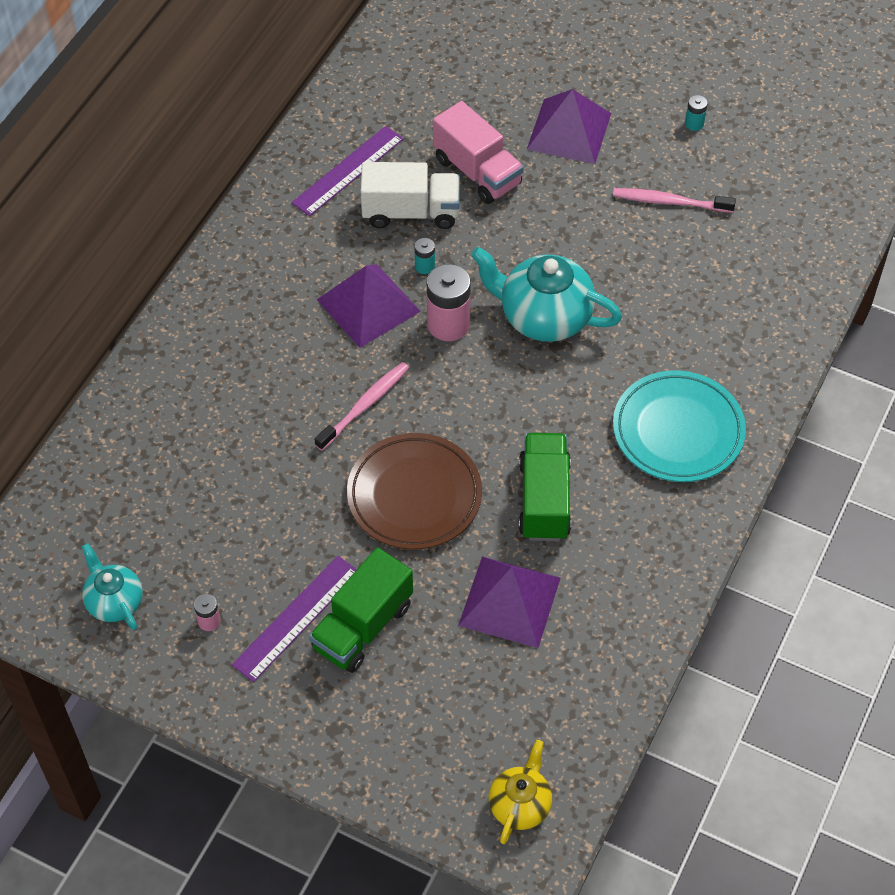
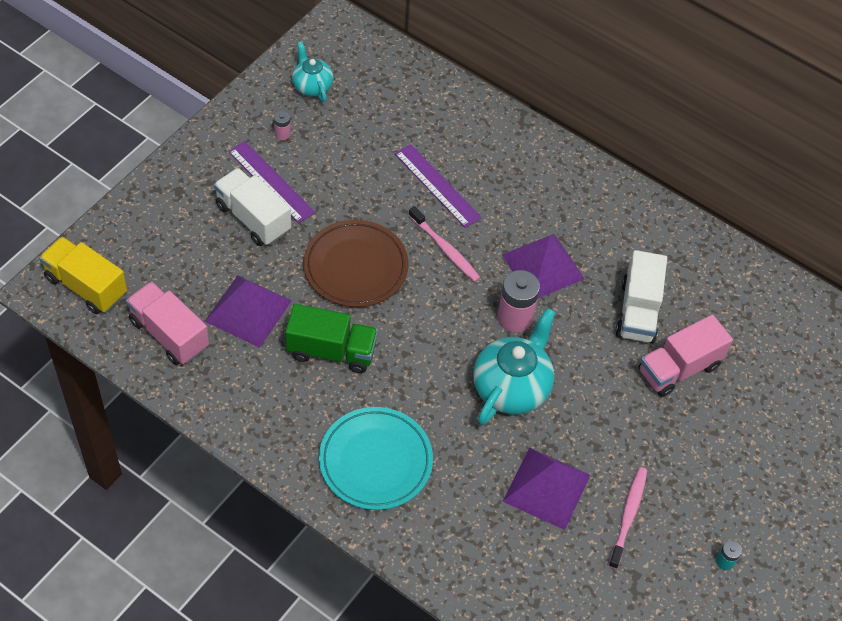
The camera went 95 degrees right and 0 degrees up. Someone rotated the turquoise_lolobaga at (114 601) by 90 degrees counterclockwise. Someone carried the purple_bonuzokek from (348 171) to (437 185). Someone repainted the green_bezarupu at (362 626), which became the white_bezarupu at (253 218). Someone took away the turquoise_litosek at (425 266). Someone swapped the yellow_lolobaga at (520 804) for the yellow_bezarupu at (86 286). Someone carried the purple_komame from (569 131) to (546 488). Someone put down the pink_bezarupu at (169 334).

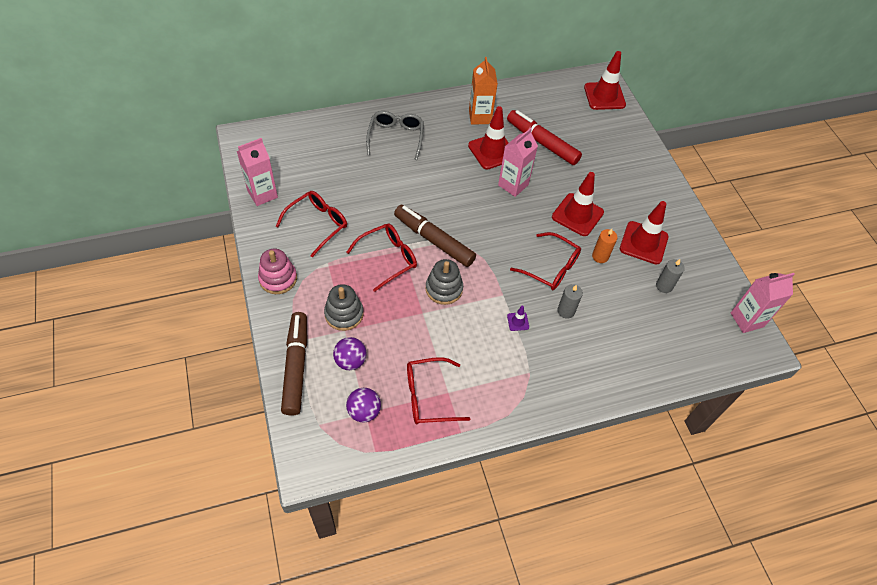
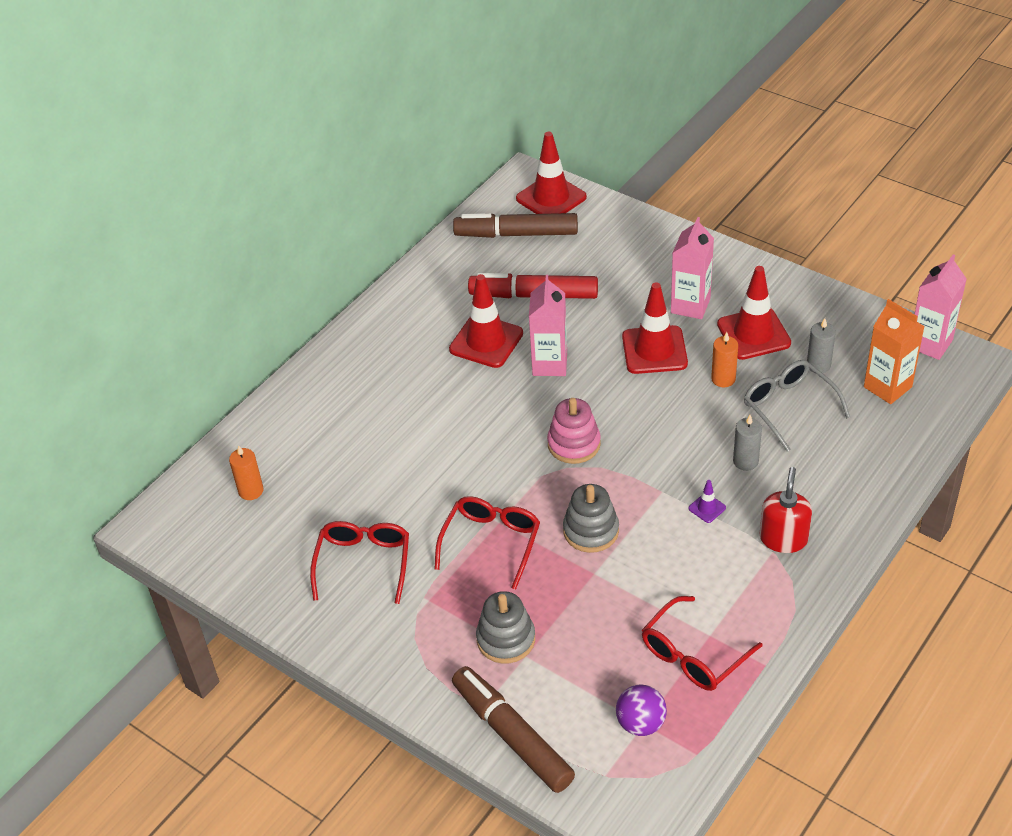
The camera went 30 degrees left and 10 degrees down. Someone carried the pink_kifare from (262 194) to (690 306). Someone carried the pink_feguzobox from (278 279) to (574 444). Someone took away the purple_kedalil at (350 361). Someone carried the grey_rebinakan from (396 137) to (788 407). Someone carried the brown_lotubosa from (434 240) to (516 234). Someone carried the orange_kifare from (480 117) to (887 387). Someone took away the red_rebinakan at (551 268). Someone put down the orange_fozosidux at (251 491). Someone put down the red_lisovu at (783 538).

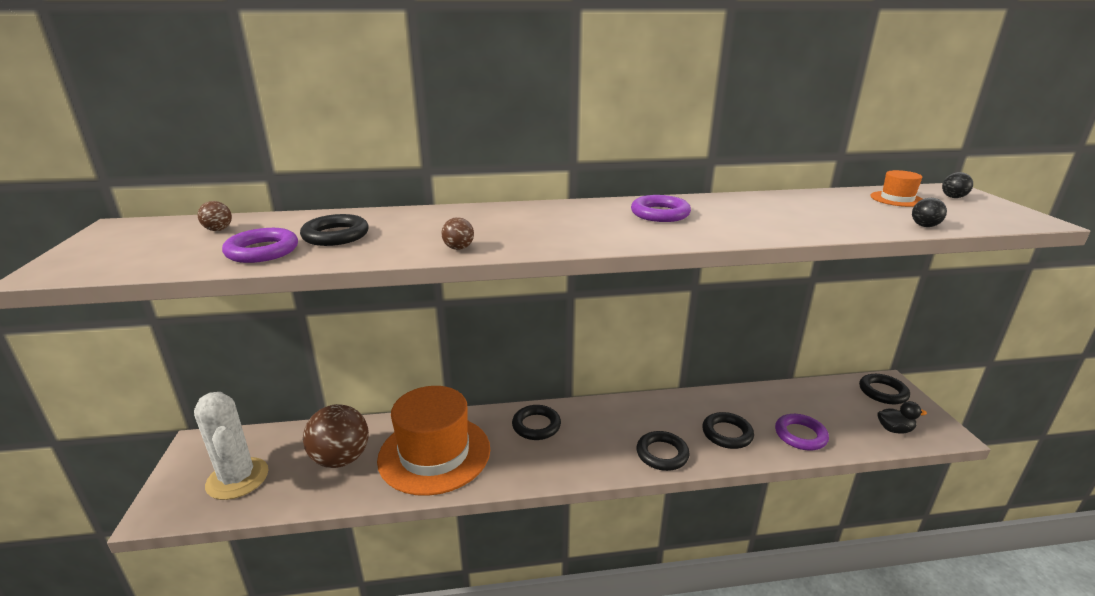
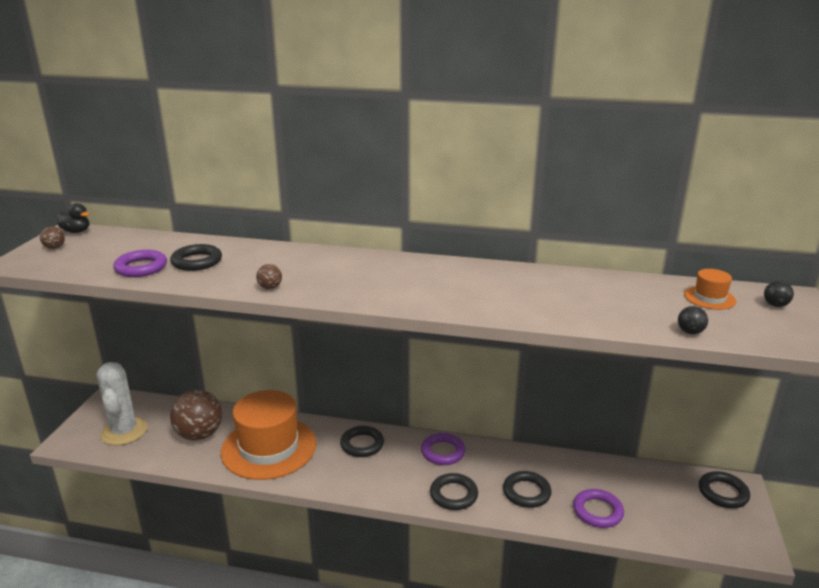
The camera went 20 degrees right and 0 degrees up. Someone carried the brown_kedalil from (218 230) to (54 248). Someone carried the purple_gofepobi from (660 213) to (443 452). Someone carried the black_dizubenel from (894 429) to (76 231).

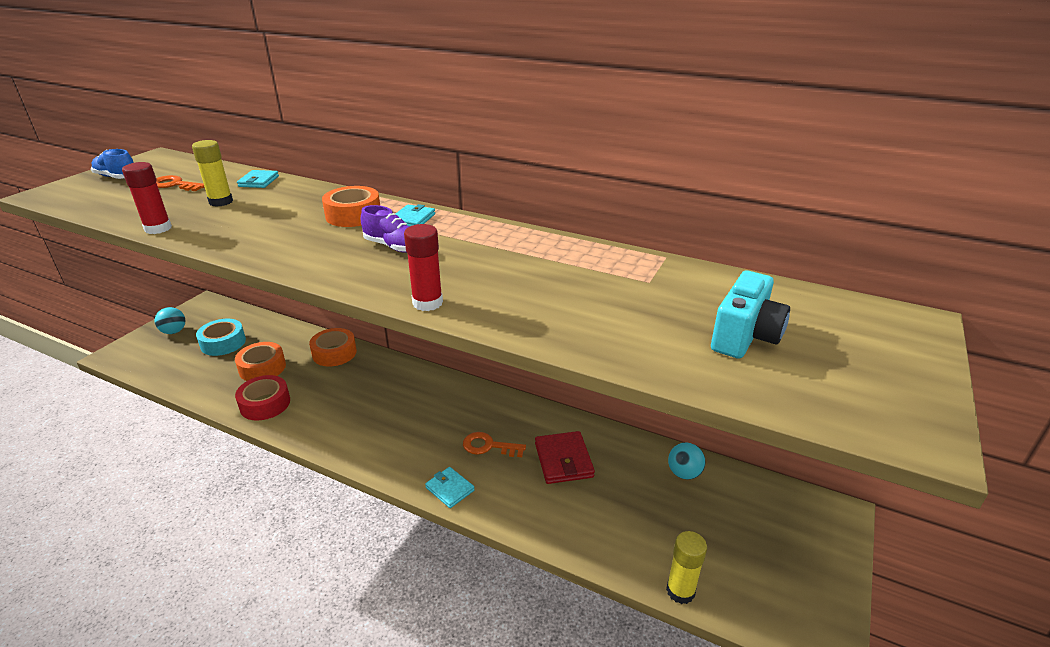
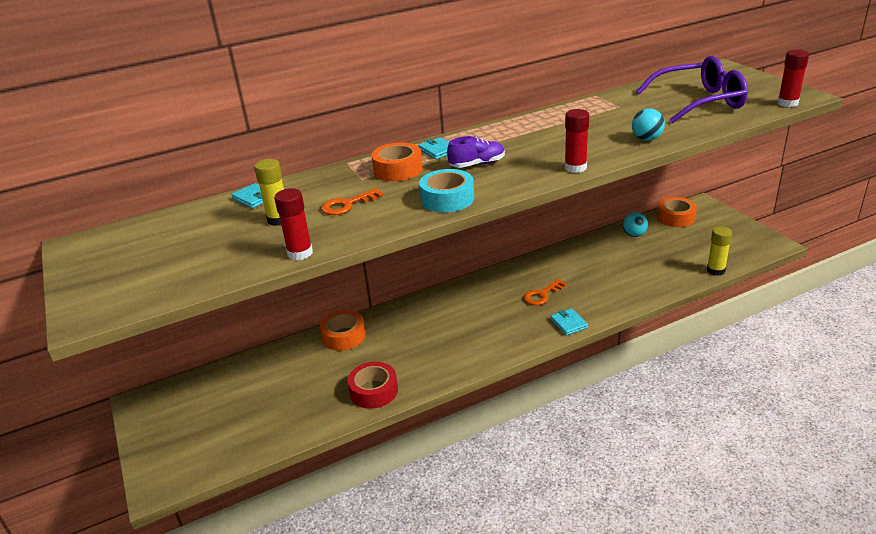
The camera went 50 degrees left and 0 degrees up. Someone took away the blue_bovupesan at (117 177). Someone carried the turquoise_kedalil from (174 331) to (646 139). Someone carried the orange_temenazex from (175 185) to (347 205). Someone carried the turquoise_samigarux from (223 343) to (447 199). Someone carried the orange_samigarux from (262 368) to (676 217). Someone rotated the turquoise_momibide at (449 489) by 75 degrees clockwise. Someone took away the red_momibide at (563 460). Someone swapped the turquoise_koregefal at (745 337) for the purple_rebinakan at (700 102). Someone put down the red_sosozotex at (787 103).

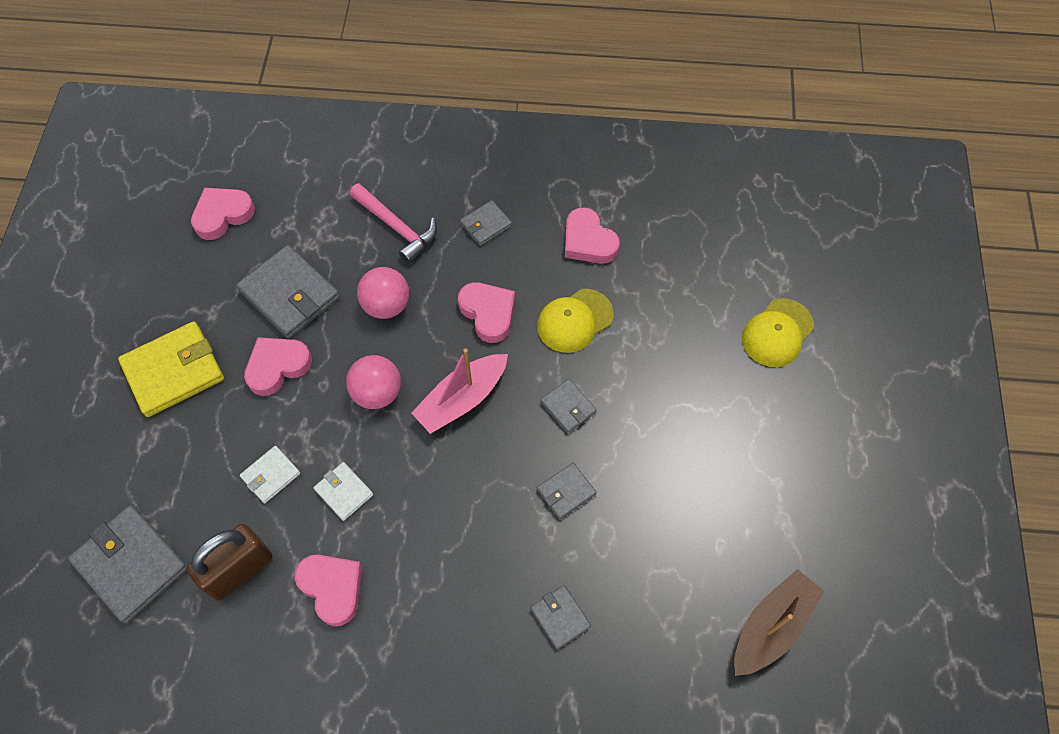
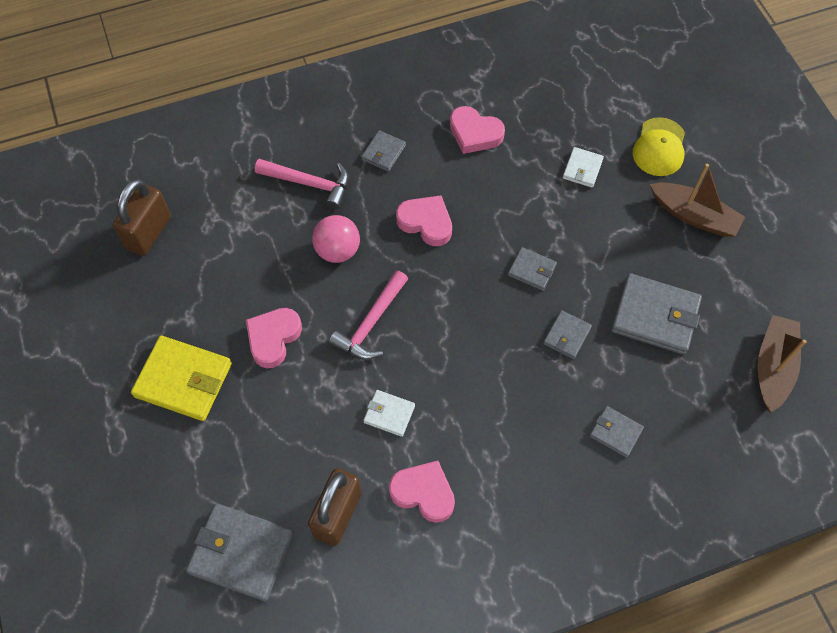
The camera went 25 degrees left and 0 degrees up. Someone rotated the yellow_momibide at (174 371) by 75 degrees clockwise. Someone swapped the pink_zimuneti at (222 215) for the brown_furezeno at (149 232). Someone carried the grey_momibide from (290 294) to (655 316). Someone carried the white_momibide from (271 475) to (582 169). Someone swapped the pink_kedalil at (377 393) for the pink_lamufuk at (371 323). Someone took away the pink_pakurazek at (462 399). Someone took away the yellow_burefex at (574 321). Someone put down the brown_pakurazek at (694 216).

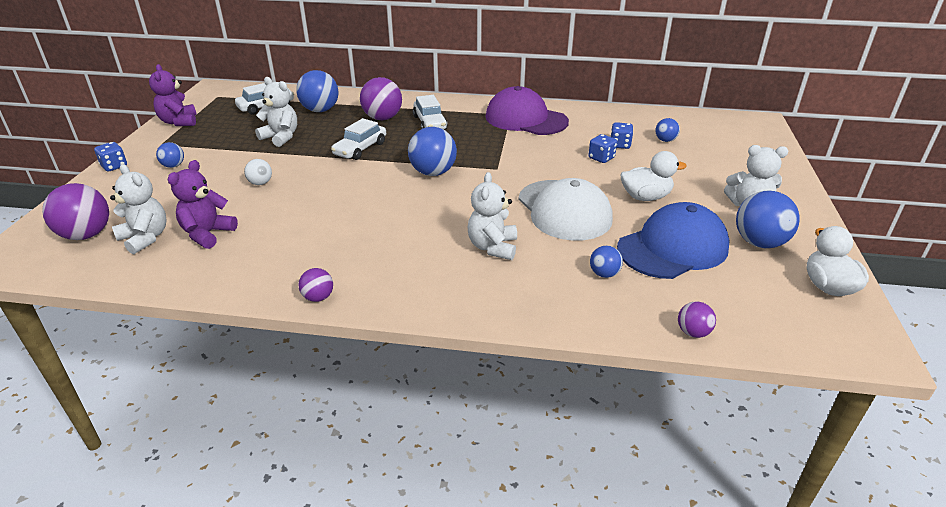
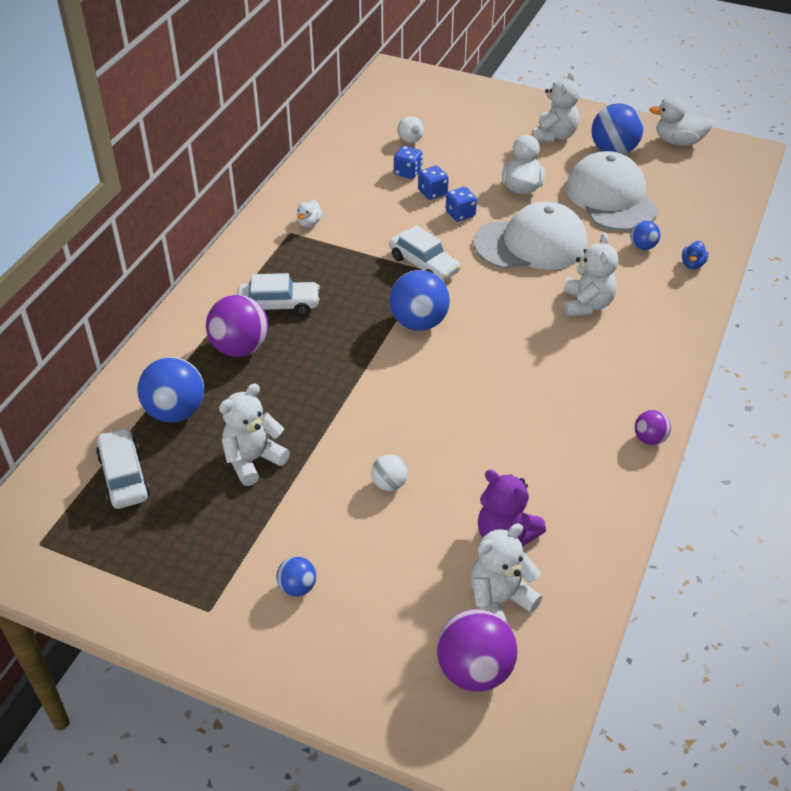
The camera went 75 degrees left and 10 degrees up. Someone carried the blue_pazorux from (114 166) to (460 214). Someone took away the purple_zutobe at (179 122). Someone carried the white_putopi from (360 149) to (424 264). Someone rotated the white_zutobe at (493 247) by 105 degrees counterclockwise. Someone swapped the purple_burefex at (526 119) for the white_dizubenel at (309 223). Someone repainted the blue_burefex at (673 248), which became the white_burefex at (611 197). Someone repainted the blue_kedalil at (665 140), which became the white_kedalil at (410 141). Someone took away the purple_kedalil at (693 332). Someone put down the blue_dizubenel at (692 264).

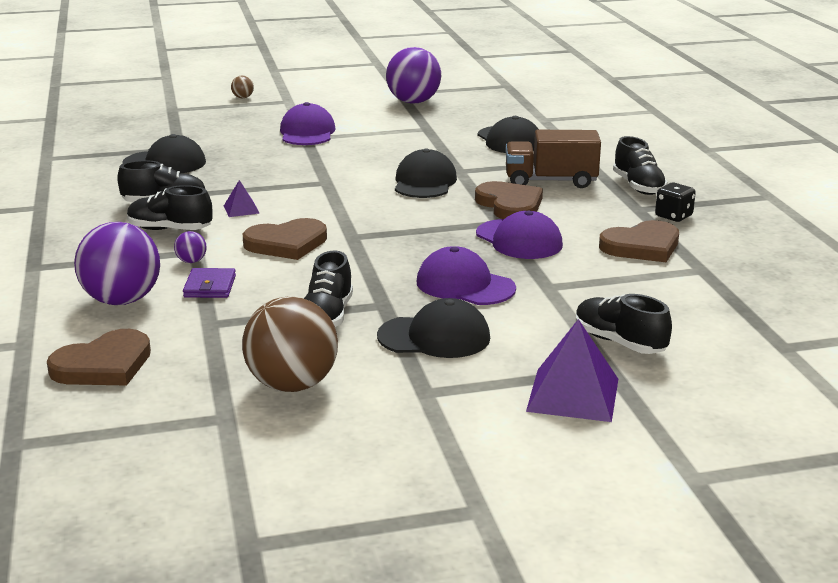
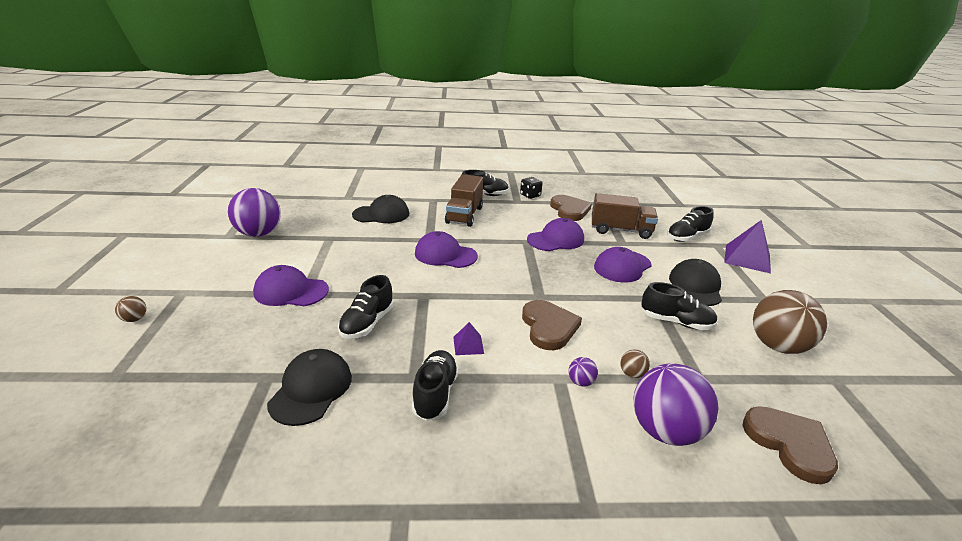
The camera went 80 degrees left and 5 degrees up. Someone carried the black_bovupesan from (170 229) to (367 323). Someone swapped the purple_momibide at (210 286) for the brown_kedalil at (632 374). Someone repainted the black_burefex at (424 182), which became the purple_burefex at (445 255). Someone took away the brown_zimuneti at (510 205). Someone put down the brown_bezarupu at (620 230).

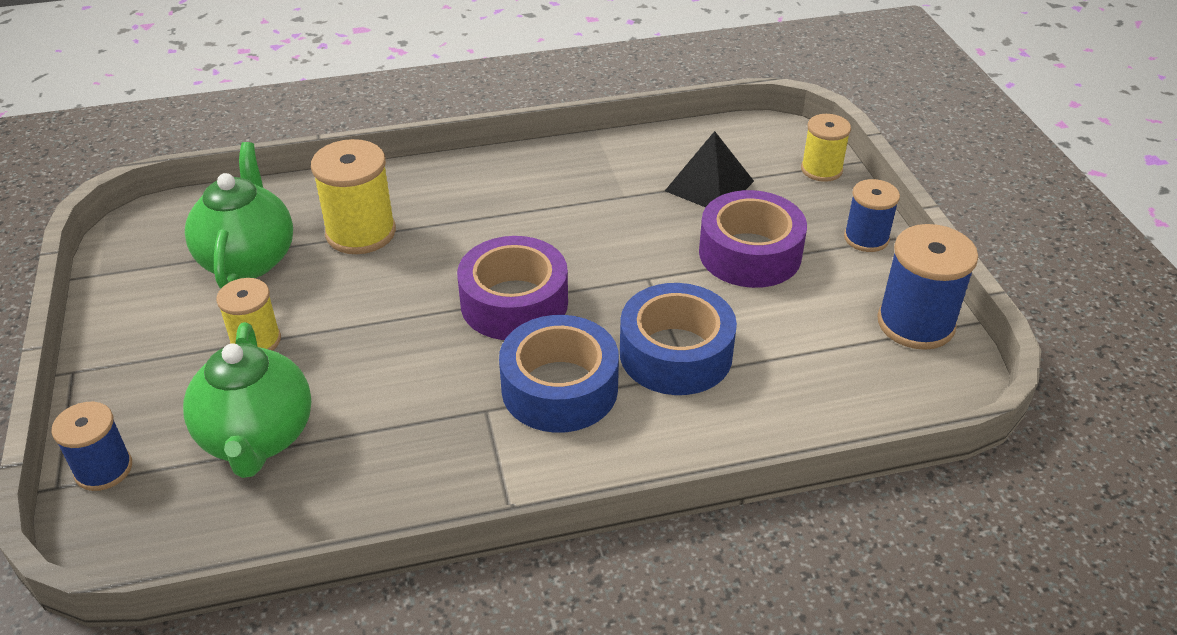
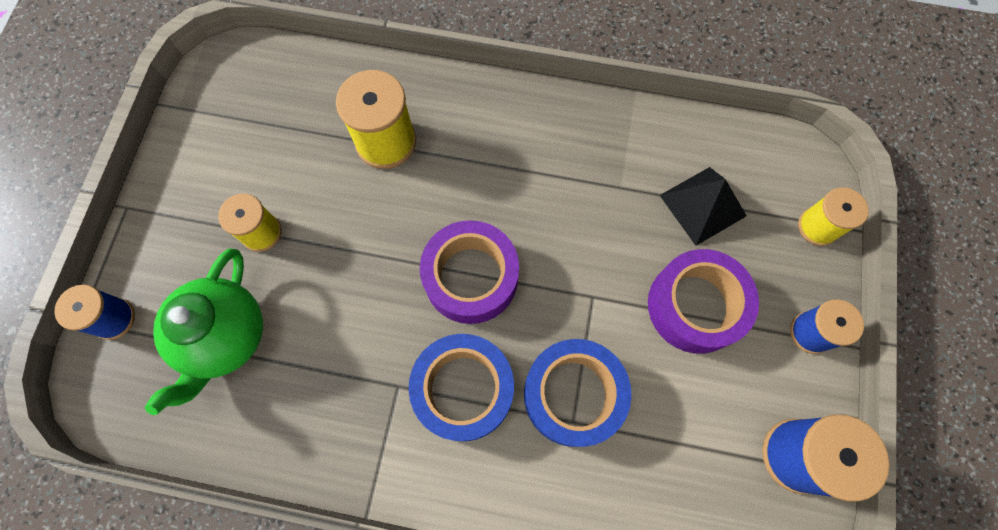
The camera went 25 degrees right and 30 degrees up. Someone took away the green_lolobaga at (248 259).

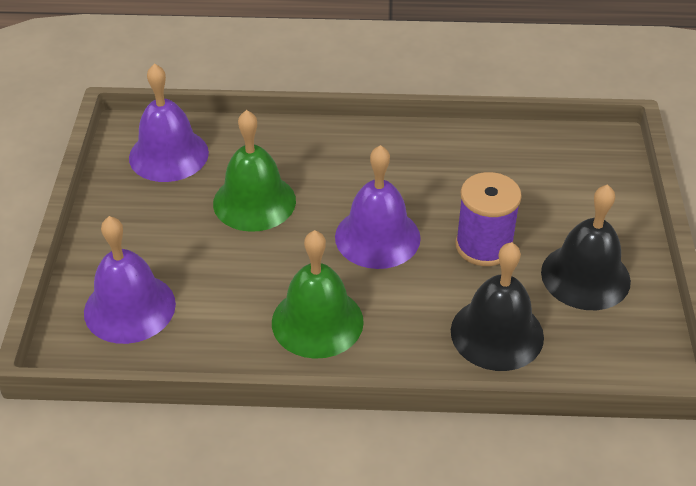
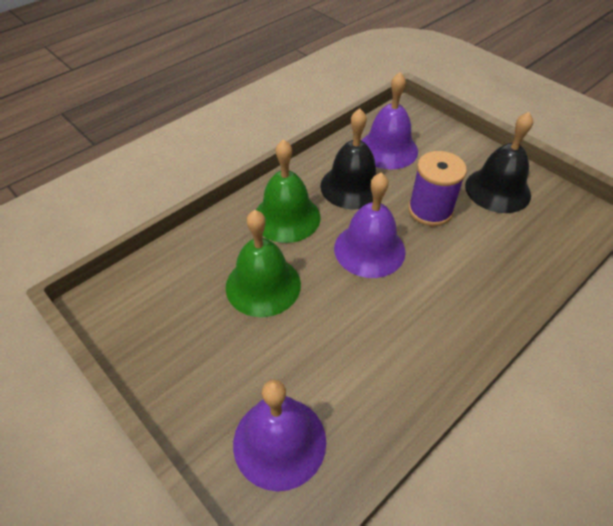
The camera went 45 degrees left and 5 degrees up. Someone carried the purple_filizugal from (168 155) to (388 149). Someone carried the green_filizugal from (317 321) to (286 217). Someone carried the black_filizugal from (497 333) to (352 186).

